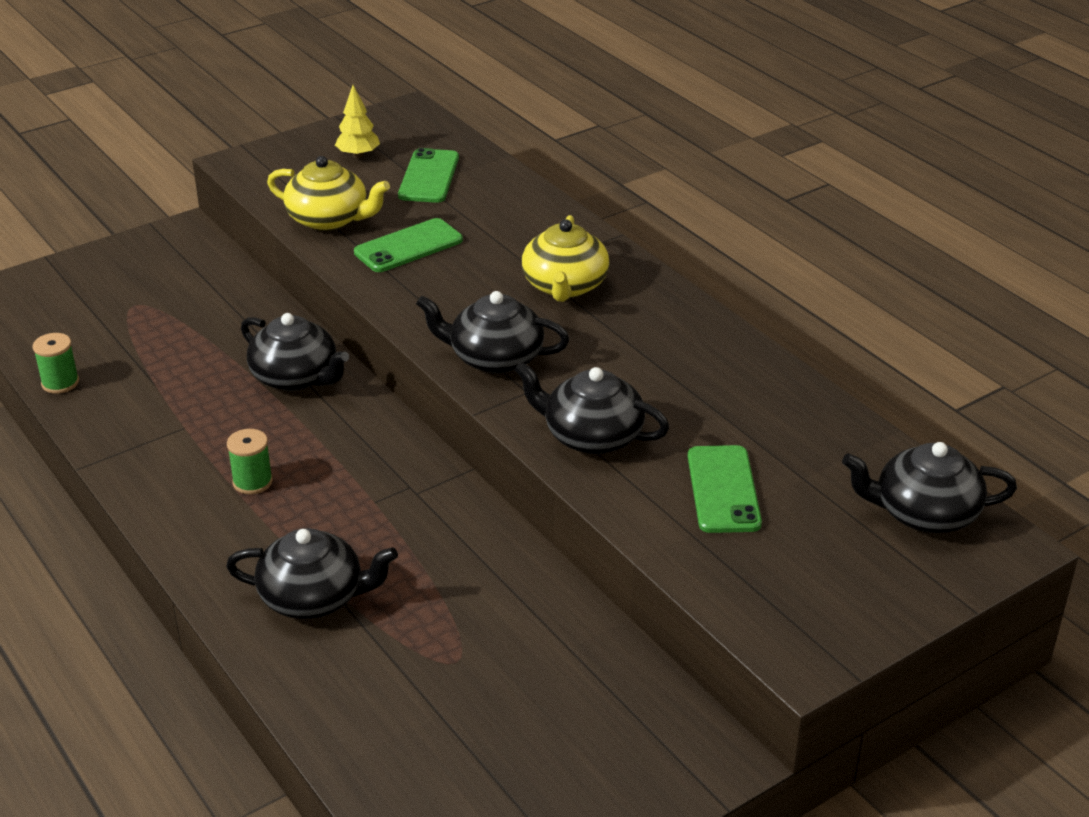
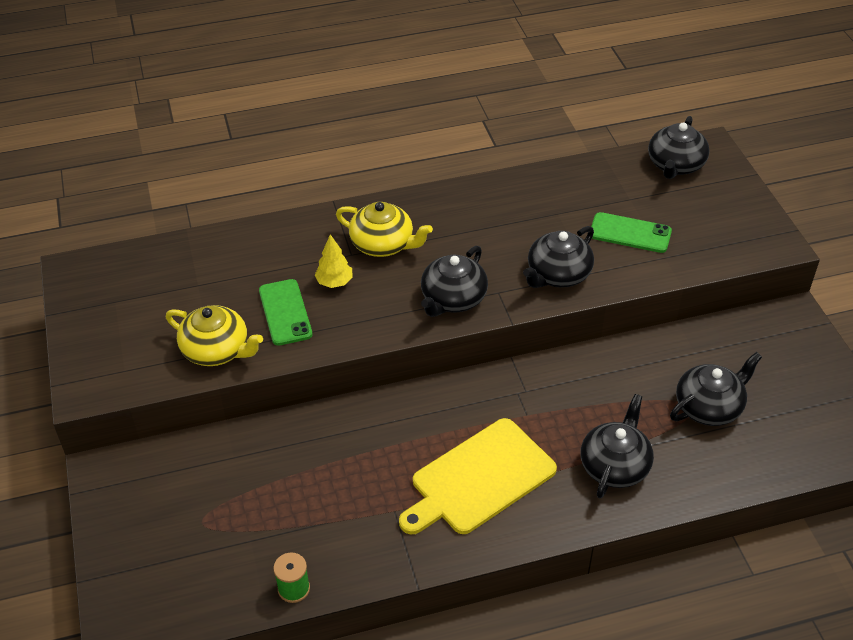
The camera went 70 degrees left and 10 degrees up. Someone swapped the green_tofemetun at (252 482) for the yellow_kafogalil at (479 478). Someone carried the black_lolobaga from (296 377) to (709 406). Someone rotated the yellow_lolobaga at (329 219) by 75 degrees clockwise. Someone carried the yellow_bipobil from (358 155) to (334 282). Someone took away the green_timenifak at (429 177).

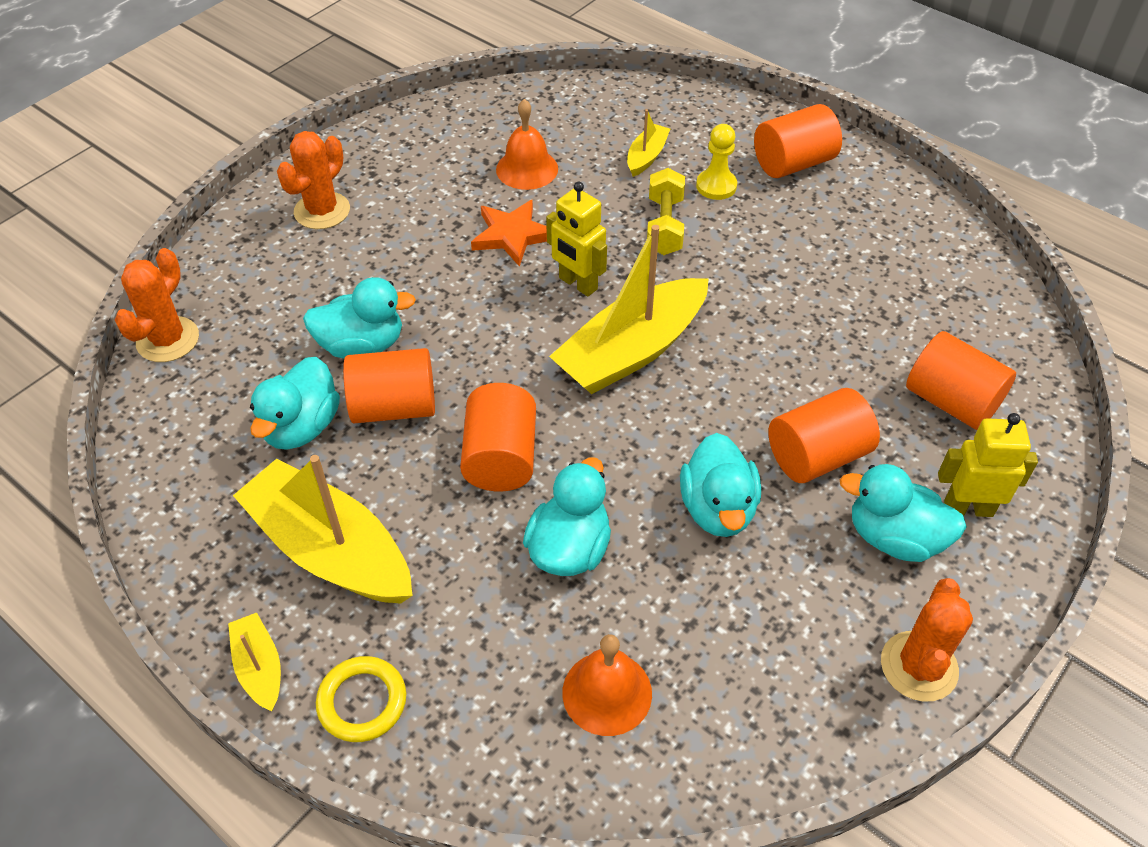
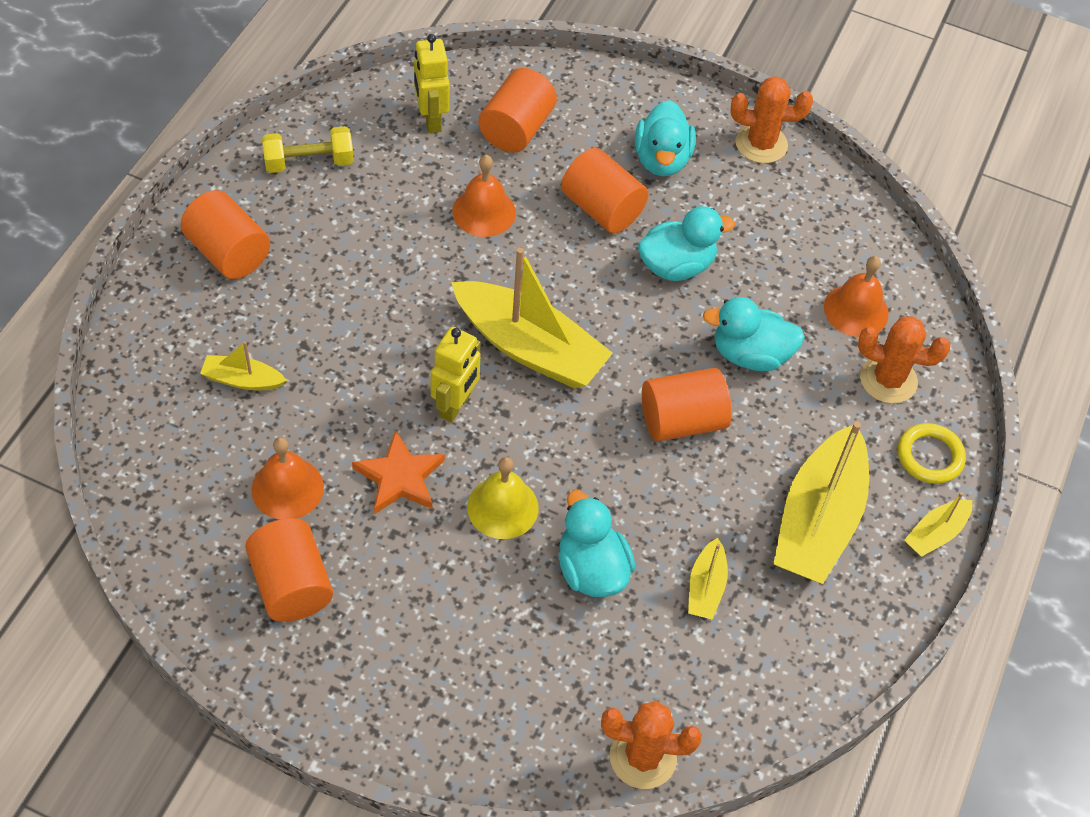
The camera went 110 degrees left and 5 degrees up. Someone swapped the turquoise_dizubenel at (301 427) for the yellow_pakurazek at (705 587). Someone carried the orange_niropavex from (322 211) to (888 380). Someone carried the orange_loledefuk from (394 407) to (291 585). Someone carried the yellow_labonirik from (664 226) to (309 162). Someone took away the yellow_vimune at (716 186). Someone carried the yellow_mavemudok from (968 508) to (431 120). Someone put down the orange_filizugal at (484 211). Someone put down the yellow_filizugal at (502 507).

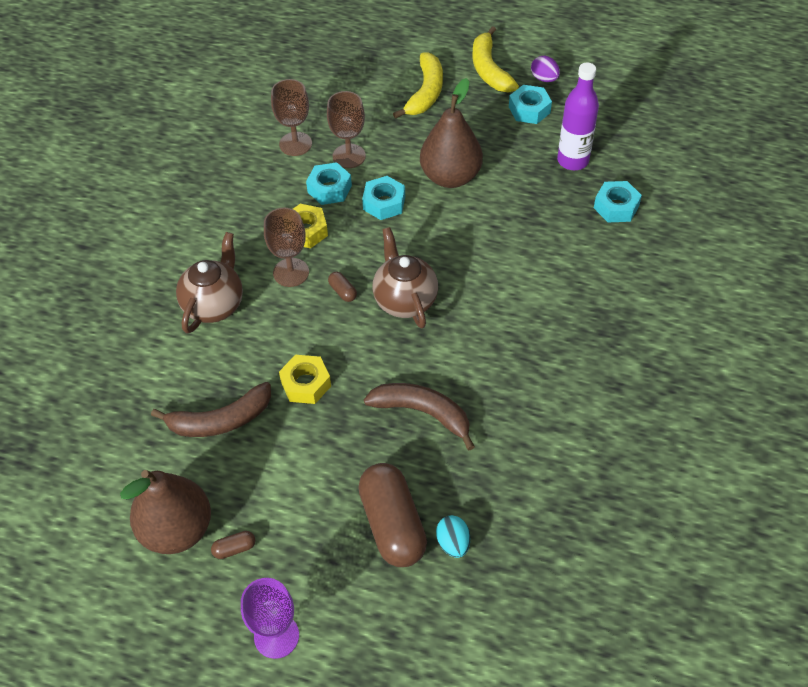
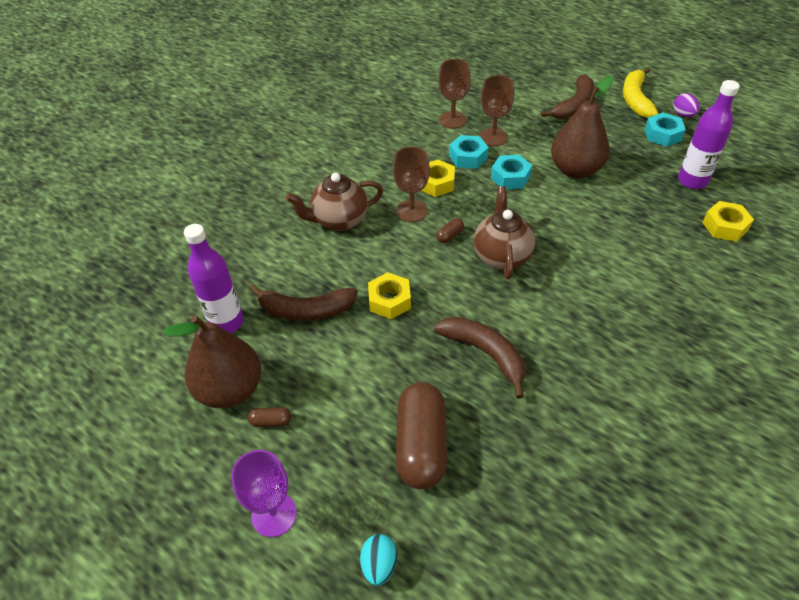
The camera went 20 degrees right and 5 degrees down. Someone rotated the brown_lolobaga at (214 305) by 150 degrees counterclockwise. Someone rotated the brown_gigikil at (343 291) by 60 degrees clockwise. Someone repainted the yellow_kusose at (425 93), which became the brown_kusose at (574 105). Someone carried the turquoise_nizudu from (453 543) to (379 565). Someone repainted the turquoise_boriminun at (616 207), which became the yellow_boriminun at (724 226). Someone put down the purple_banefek at (227 323).

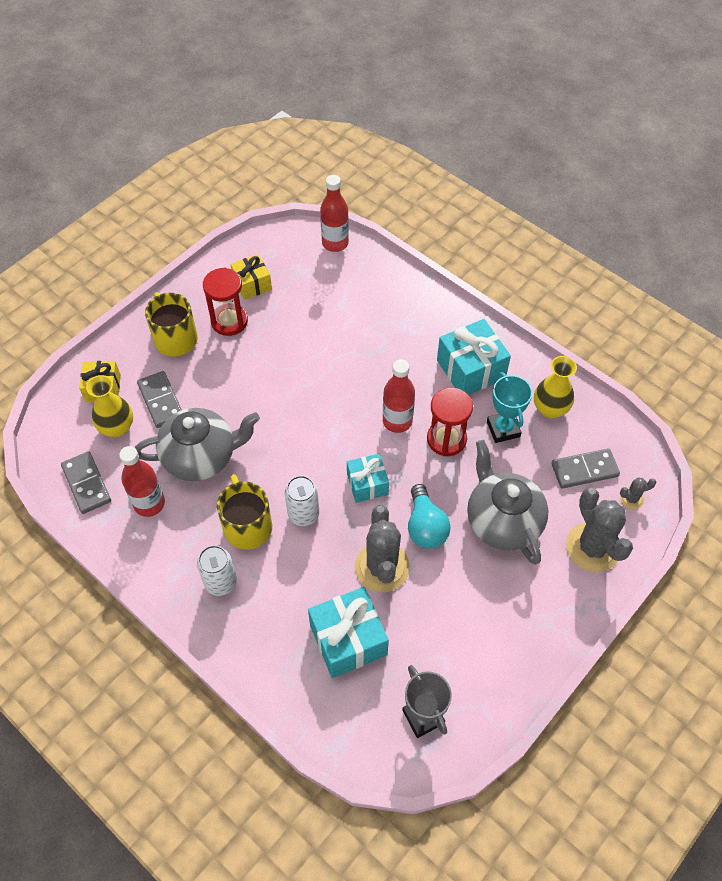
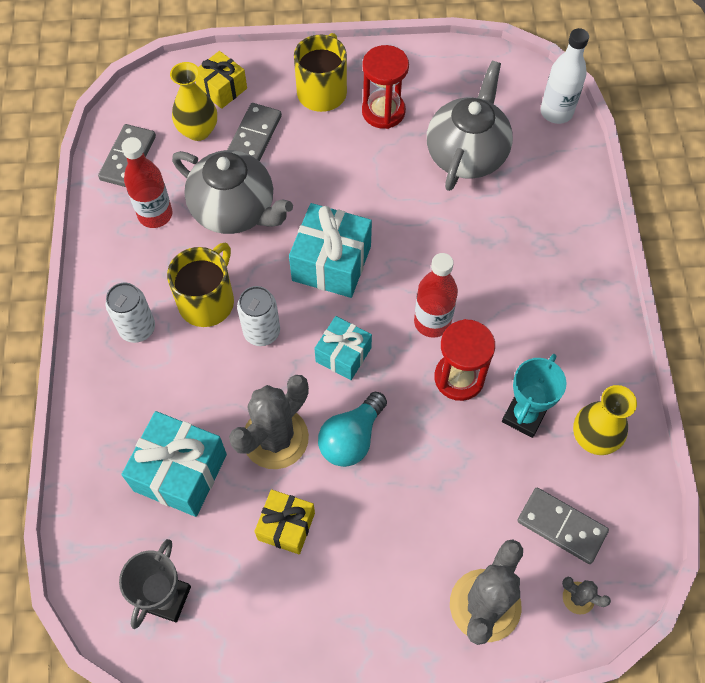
The camera went 45 degrees right and 5 degrees up. Someone carried the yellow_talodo from (252 284) to (286 526). Someone repainted the red_banefek at (335 243), which became the white_banefek at (556 112). Someone carried the turquoise_talodo from (471 369) to (331 263). Someone carried the grey_lolobaga from (502 521) to (467 154).

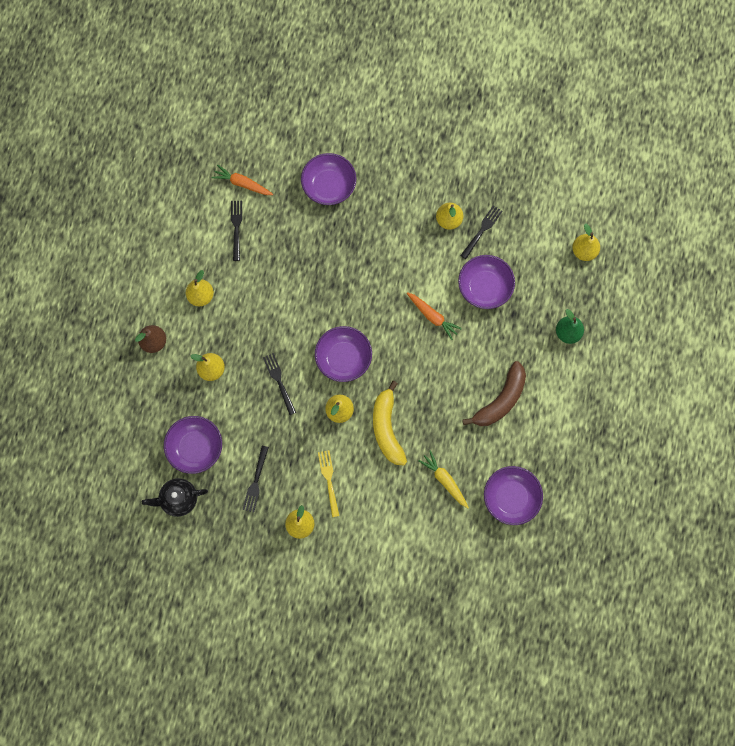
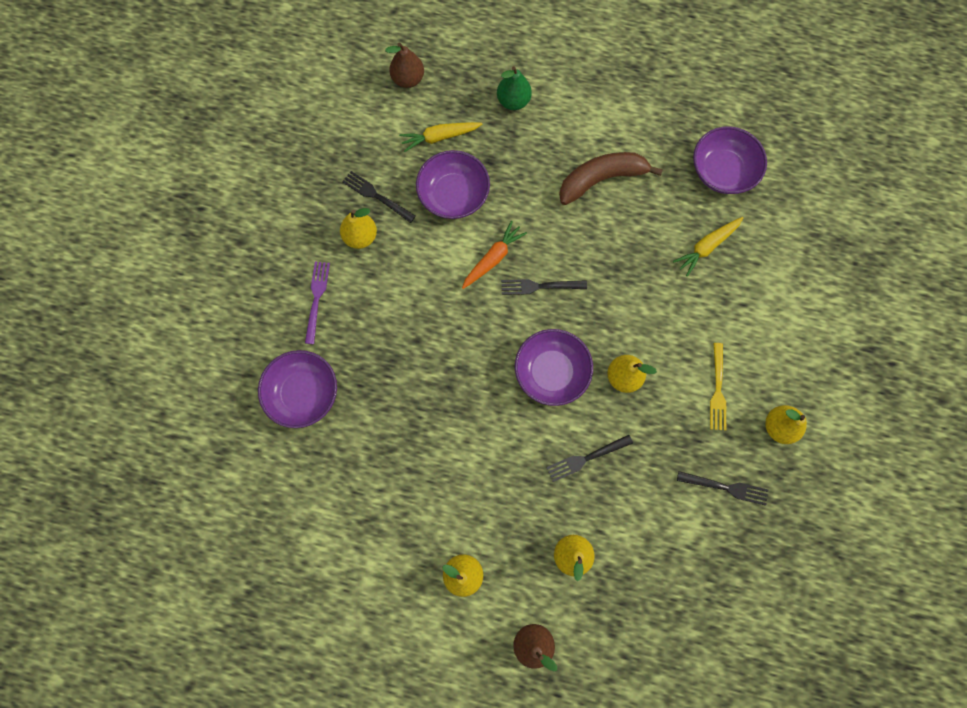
The camera went 90 degrees left and 0 degrees up. Someone took away the black_lolobaga at (178 499). Someone took away the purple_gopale at (195 447). Someone took away the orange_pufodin at (242 184). Someone carried the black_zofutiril from (236 228) to (540 286). Someone rotated the yellow_zofutiril at (329 480) by 75 degrees counterclockwise. Someone took away the yellow_kusose at (387 428). Someone rotated the brown_kusose at (500 400) by 60 degrees counterclockwise. Someone repainted the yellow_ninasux at (584 251), which became the brown_ninasux at (408 79). Someone put down the purple_zofutiril at (316 299). Someone put down the yellow_pufodin at (439 137).

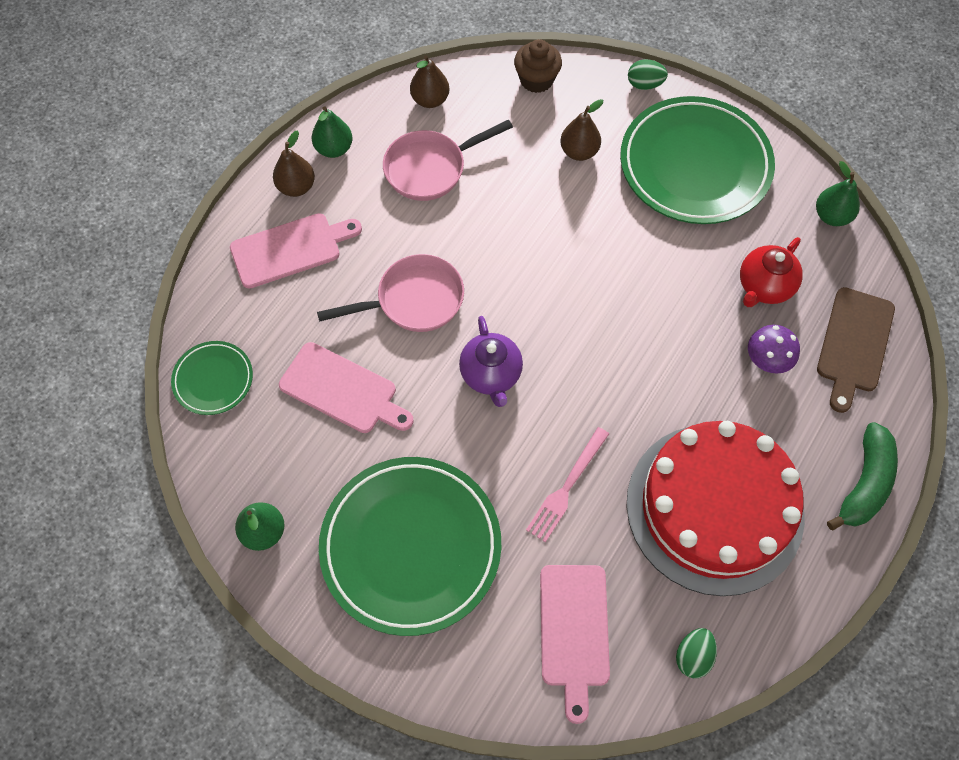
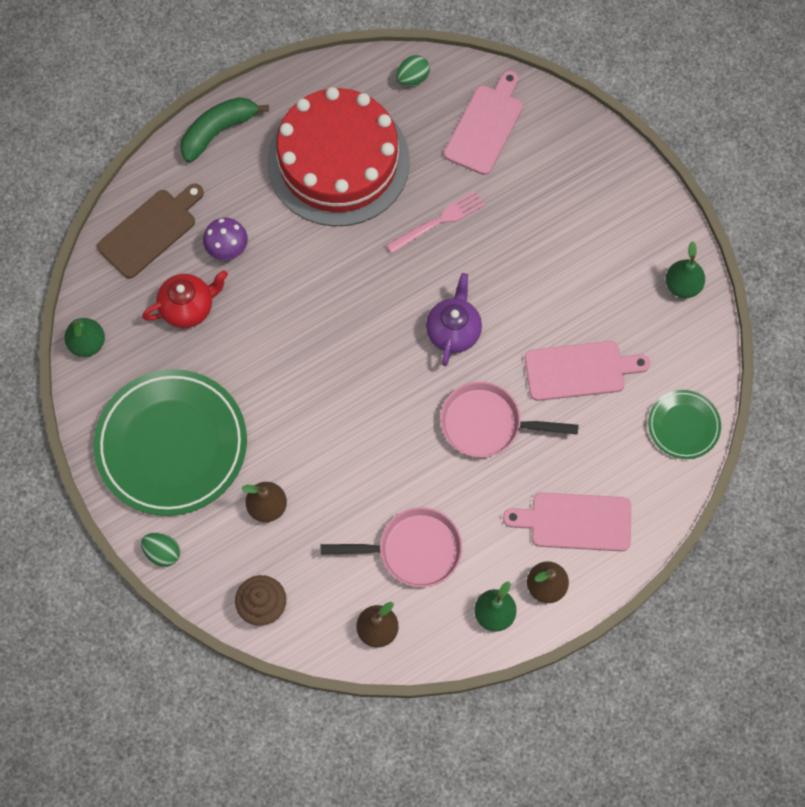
The camera went 155 degrees left and 5 degrees up. Someone rotated the pink_kafogalil at (342 390) by 120 degrees clockwise. Someone took away the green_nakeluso at (411 547).

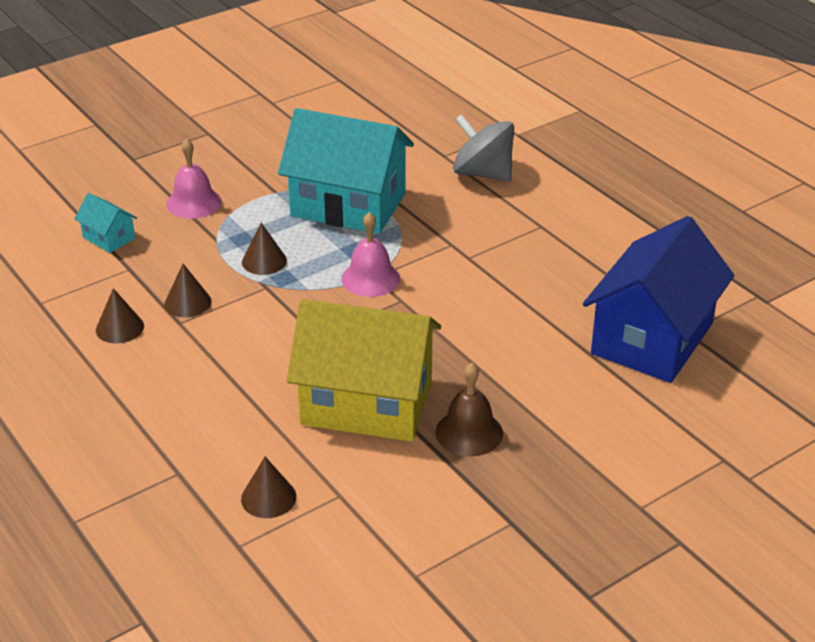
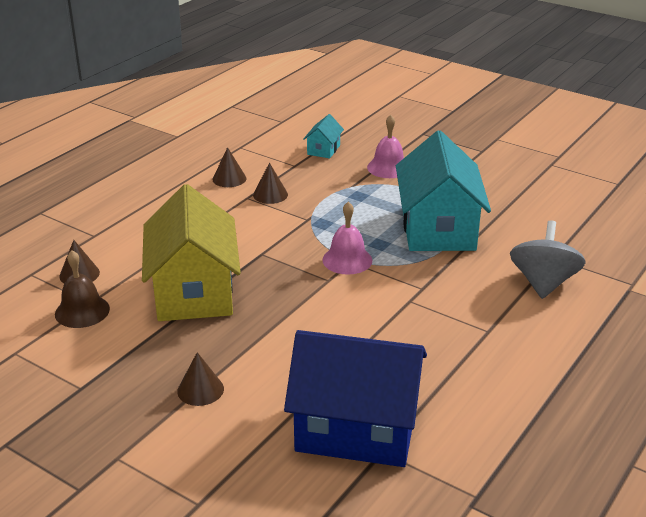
The camera went 70 degrees right and 5 degrees down. Someone carried the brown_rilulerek from (264 261) to (200 390). Someone carried the brown_filizugal from (469 432) to (82 311).

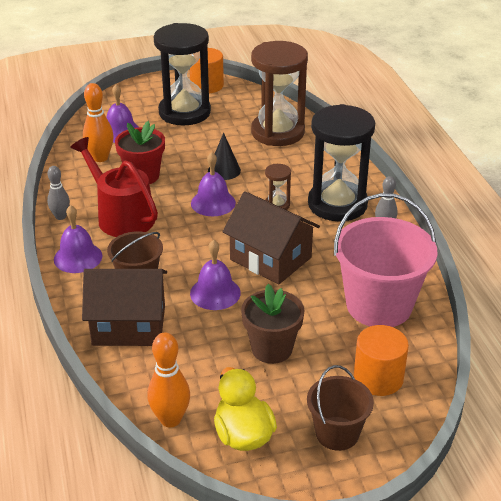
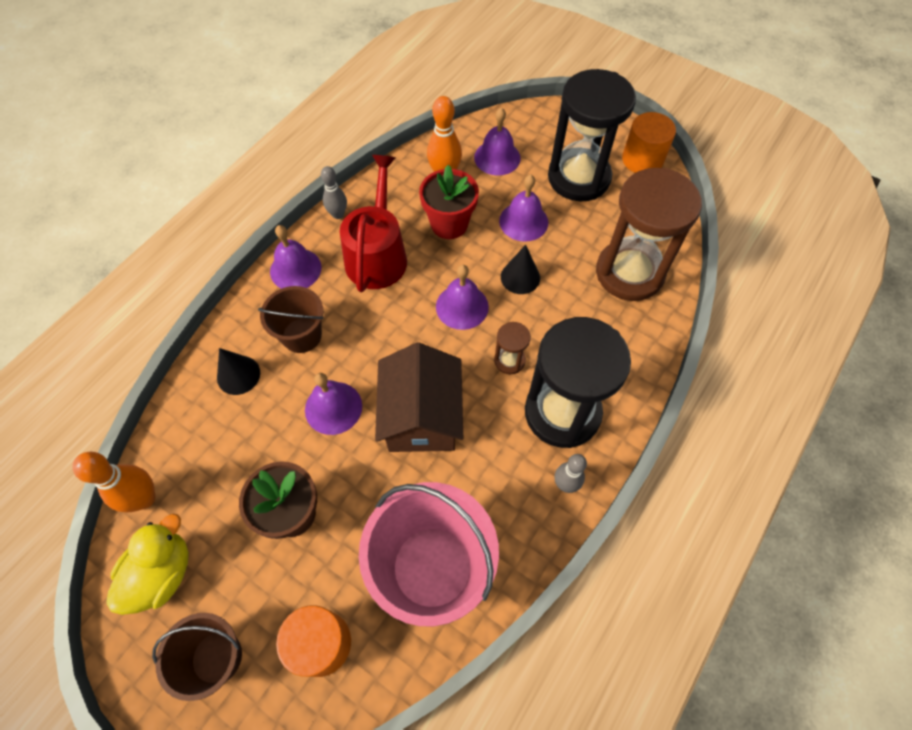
The camera went 50 degrees right and 25 degrees up. Someone swapped the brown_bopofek at (129 325) for the black_rilulerek at (238 375). Someone put down the purple_filizugal at (523 221).

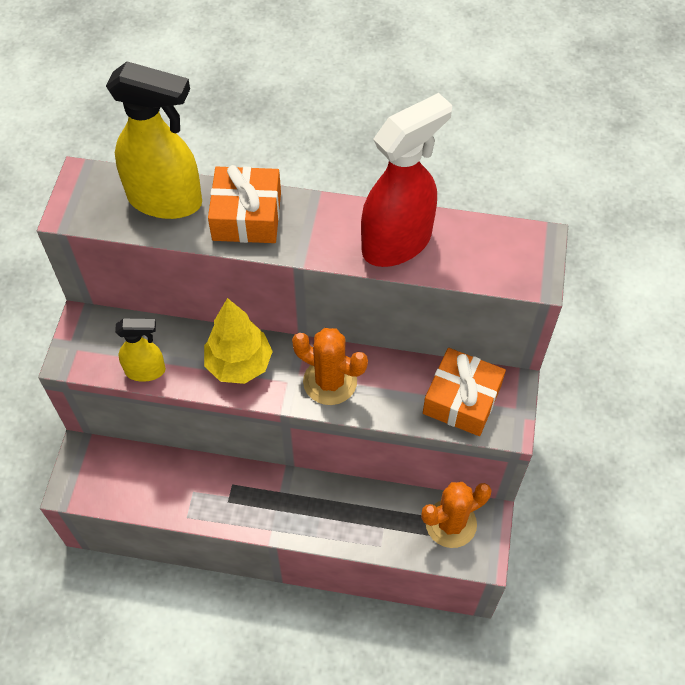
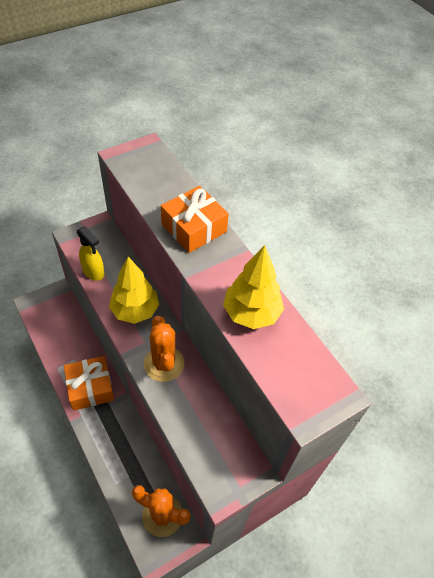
The camera went 45 degrees right and 5 degrees down. Someone took away the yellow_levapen at (166 200). Someone swapped the red_levapen at (397 243) for the yellow_bipobil at (251 313). Someone carried the orange_talodo from (461 399) to (90 387).

